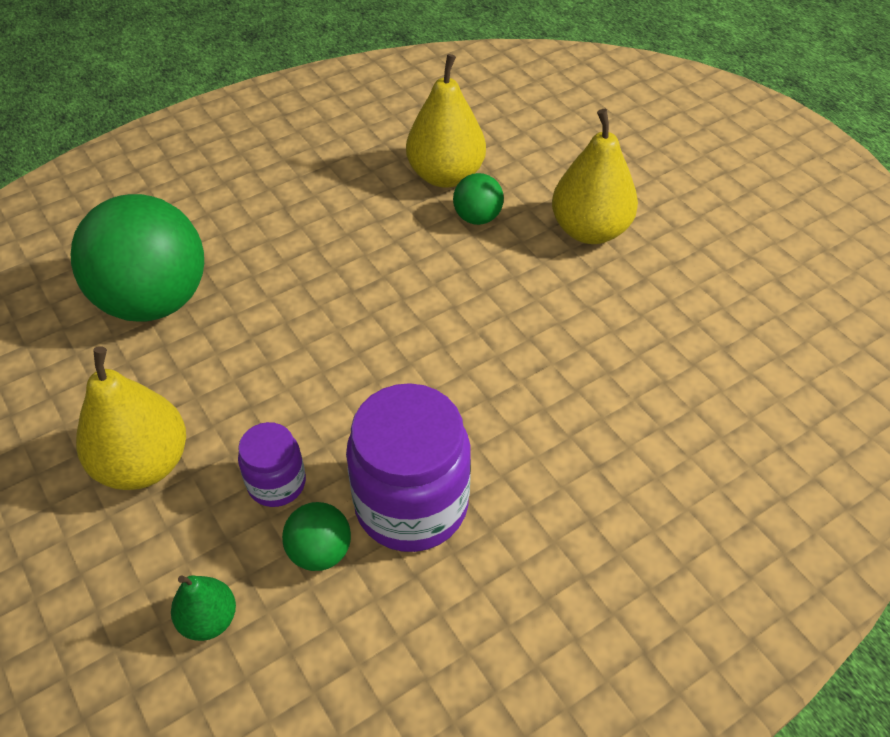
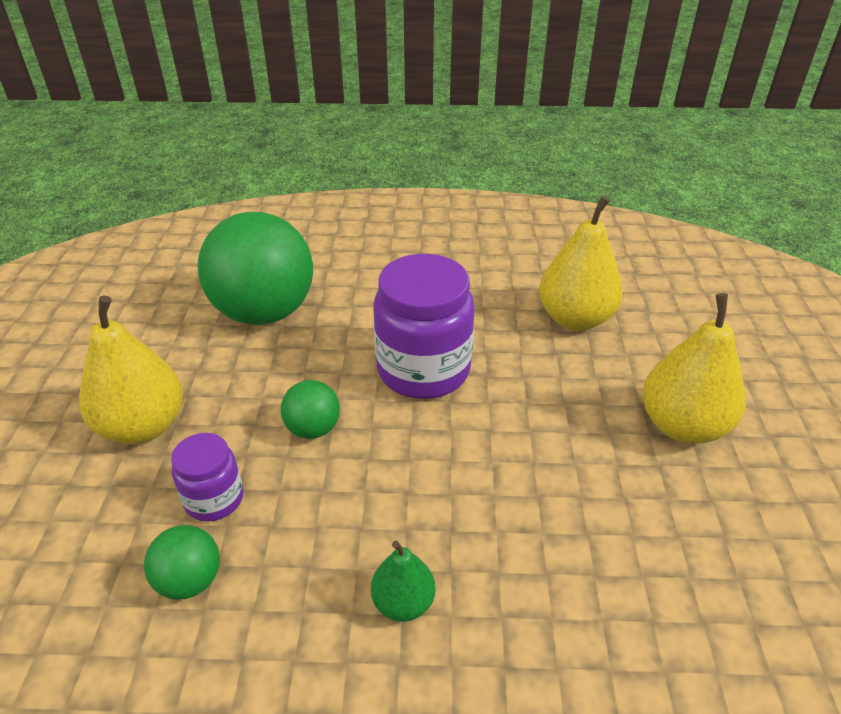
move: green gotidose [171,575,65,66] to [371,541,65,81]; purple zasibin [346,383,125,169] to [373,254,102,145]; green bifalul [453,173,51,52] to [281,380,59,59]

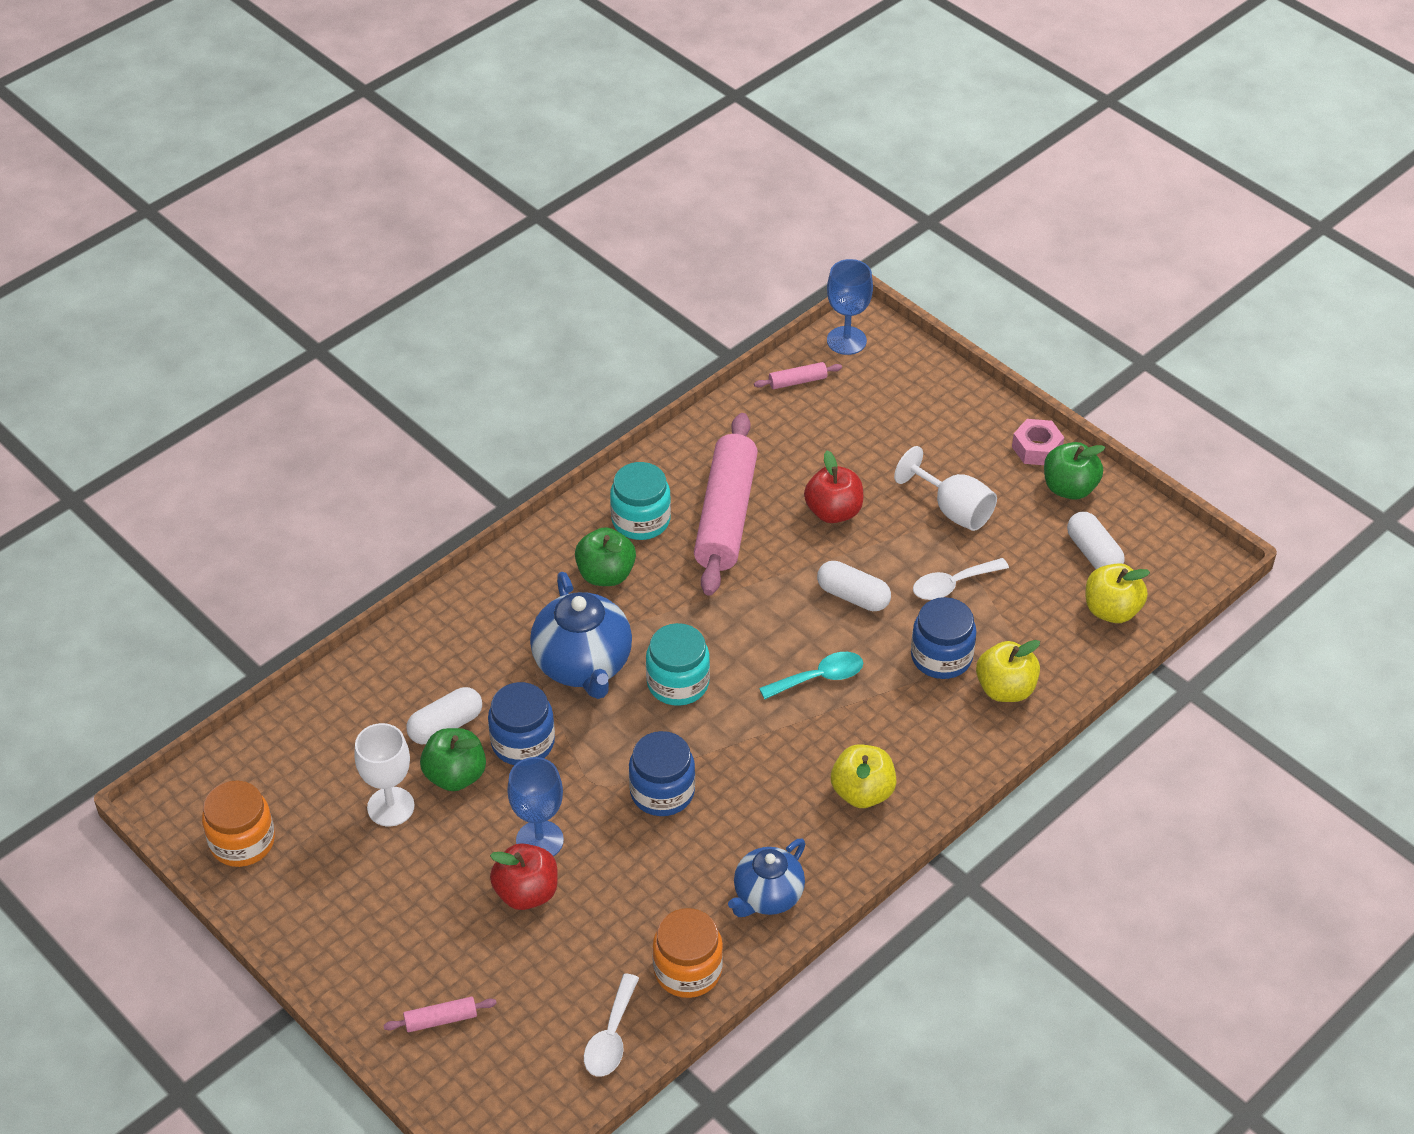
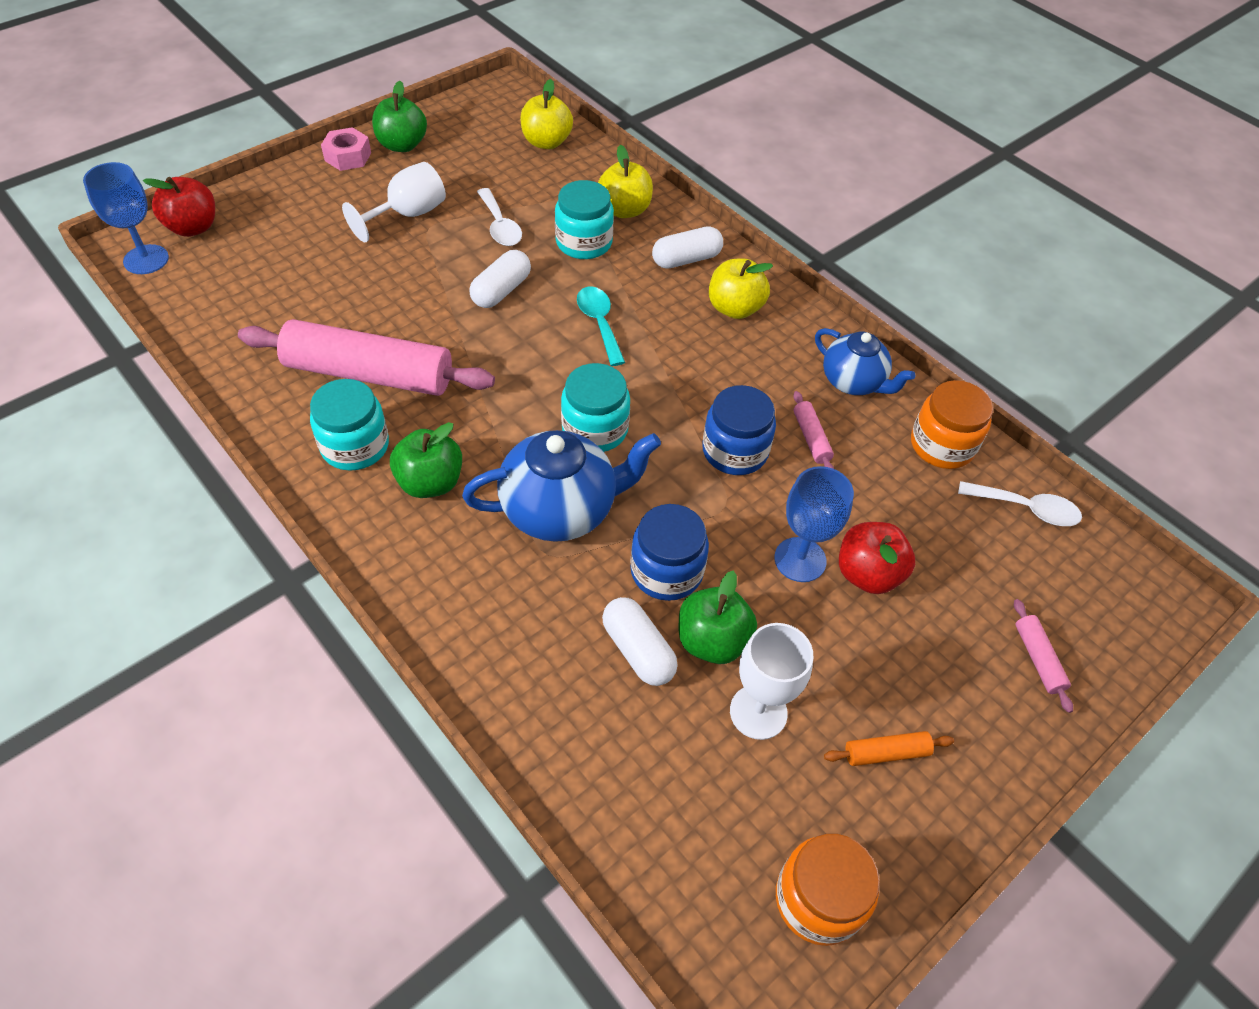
insert: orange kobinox [824,731,130,35]
move: pink kobinox [754,362,88,27] to [793,391,41,78]; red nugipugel [804,451,59,72] to [143,177,72,60]; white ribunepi [1067,512,58,57] to [652,226,71,43]
recolor: blue zasibin [911,597,65,82] to turquoise zasibin [555,180,59,79]

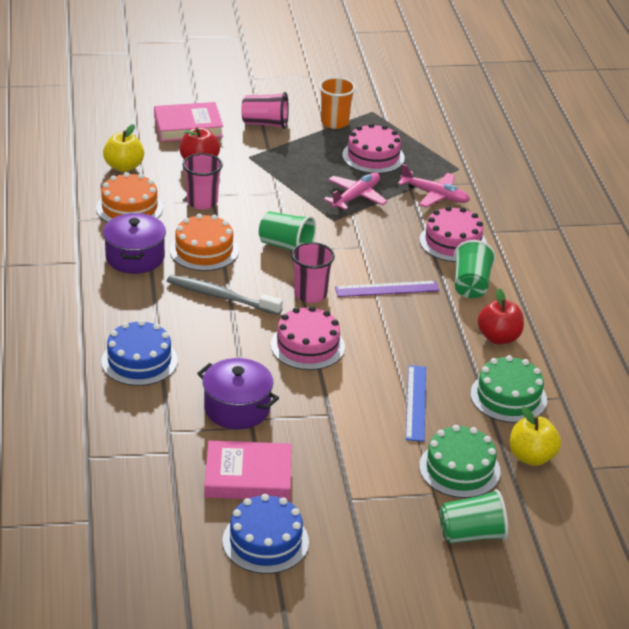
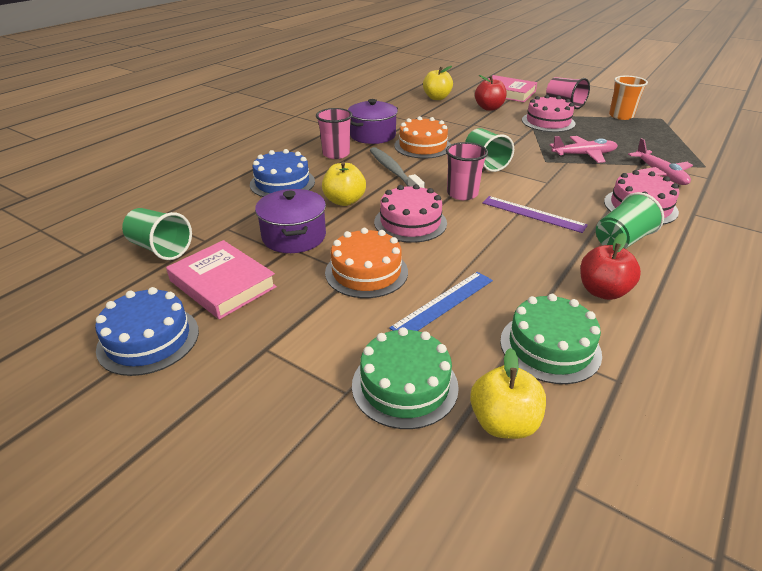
insert: yellow nugipugel [322,162,44,44]
move: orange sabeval [96,172,67,50] to [325,228,83,70]; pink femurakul [183,153,40,57] to [316,108,36,51]; pink sabeval [342,123,63,51] to [522,95,53,37]; green femurakul [440,489,68,54] to [122,208,70,52]

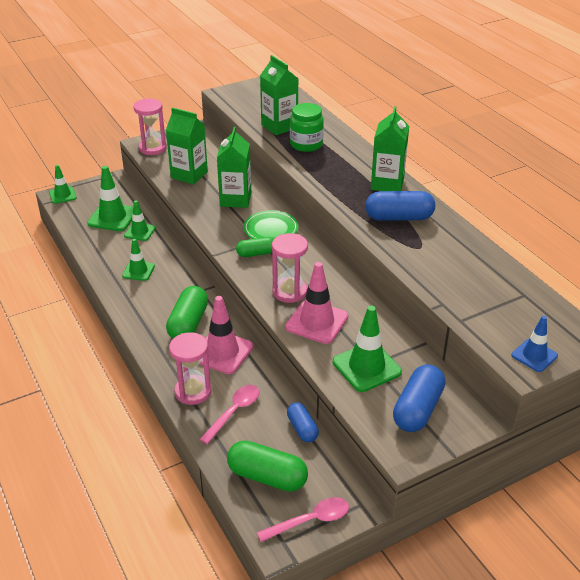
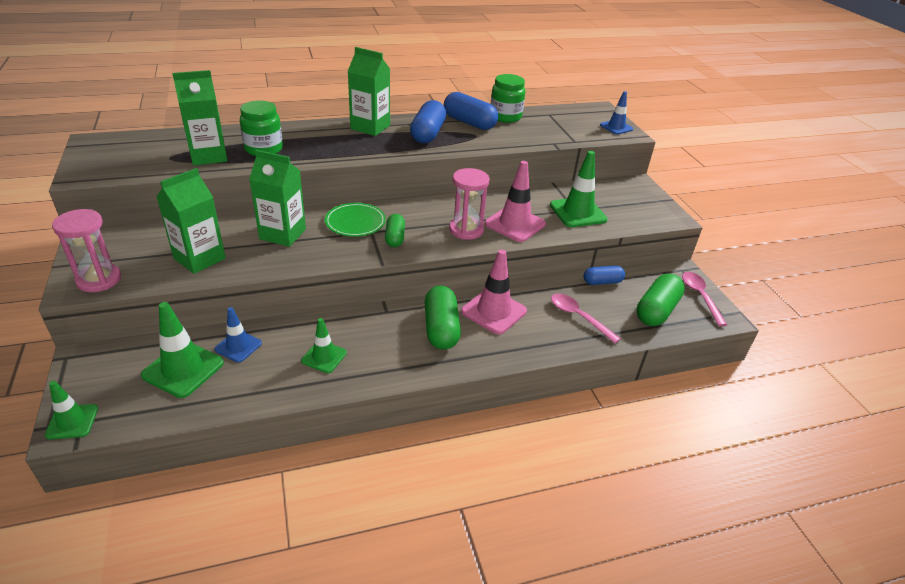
delete: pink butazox [169,332,43,73]
insert: green zasibin [490,74,36,49]
move: blue ribunepi [393,364,52,68] to [444,92,54,38]
recolor: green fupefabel [124,200,32,41] to blue fupefabel [215,307,47,56]
rotate: green ribunepi [166,286,42,52] = [425,286,36,64] 60 degrees clockwise

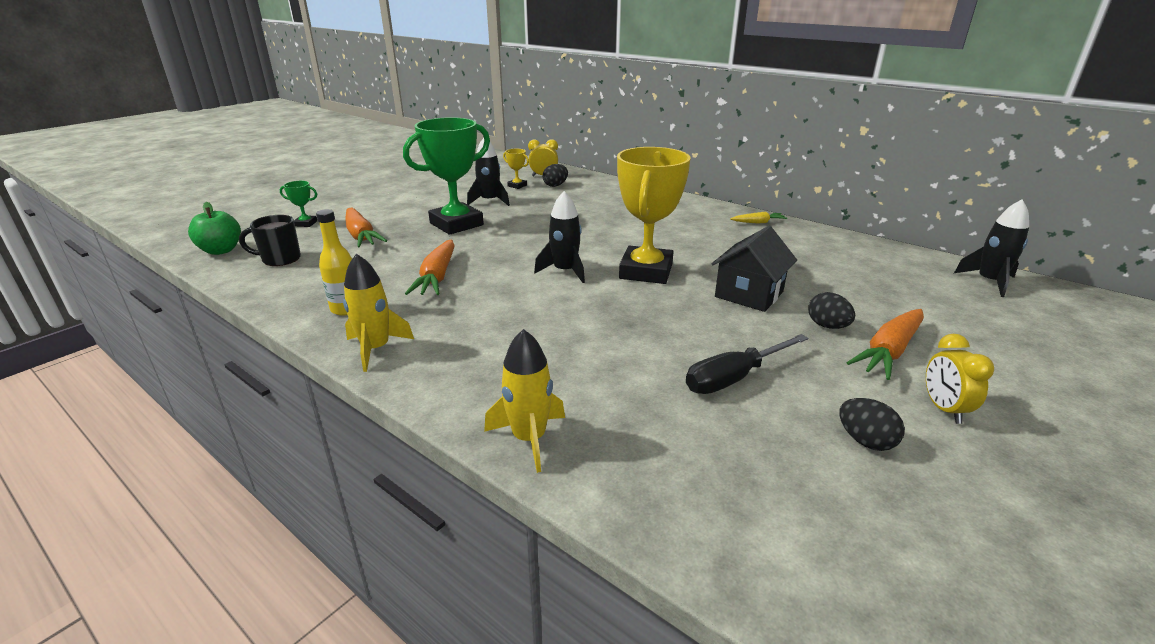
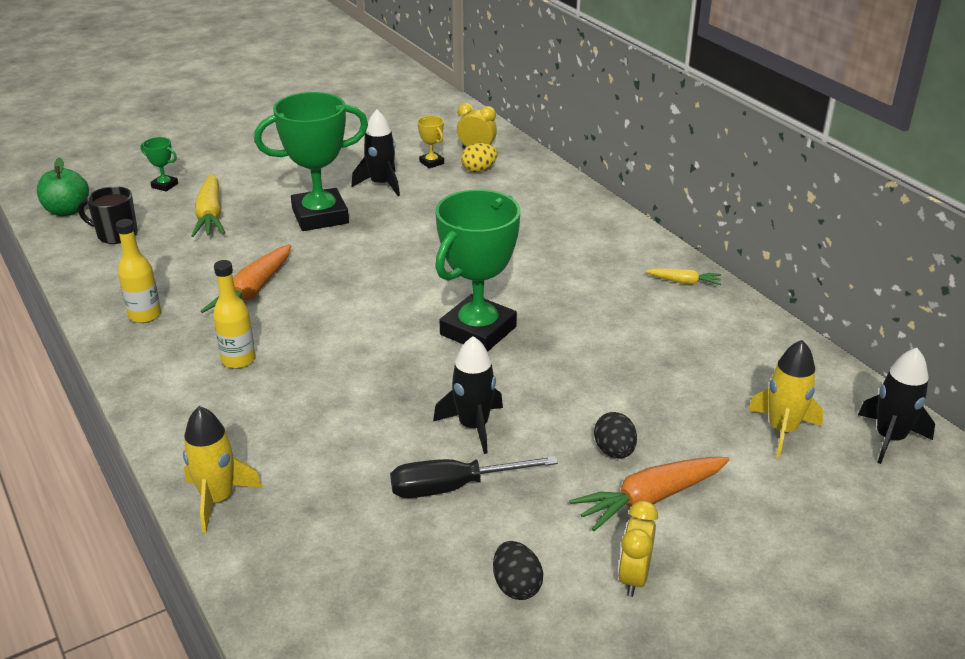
delete: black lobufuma [711,226,86,86]
insert: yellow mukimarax [213,260,43,109]
move: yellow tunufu [343,254,71,118] to [748,340,76,118]; black tunufu [534,191,51,92] to [433,336,70,118]
recolor: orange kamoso [345,207,42,41] to yellow kamoso [191,174,34,63]; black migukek [543,164,25,23] to yellow migukek [461,143,37,29]; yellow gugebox [617,147,73,137] to green gugebox [435,189,86,163]

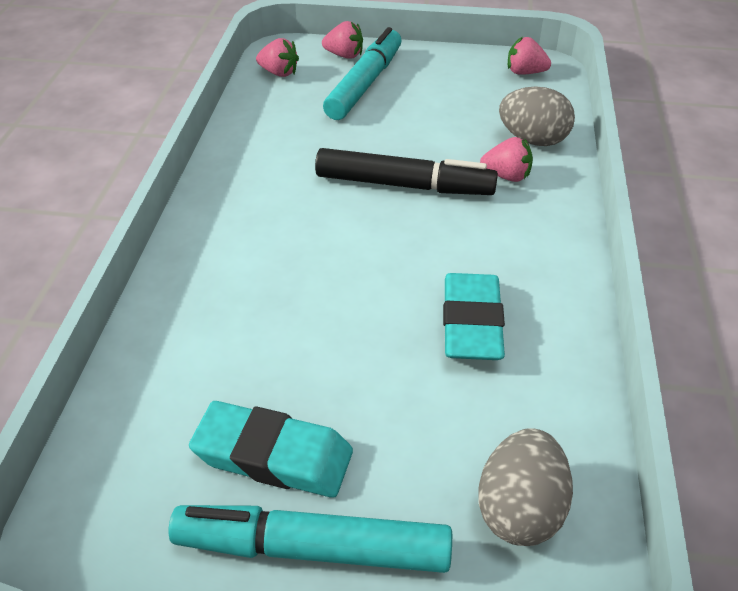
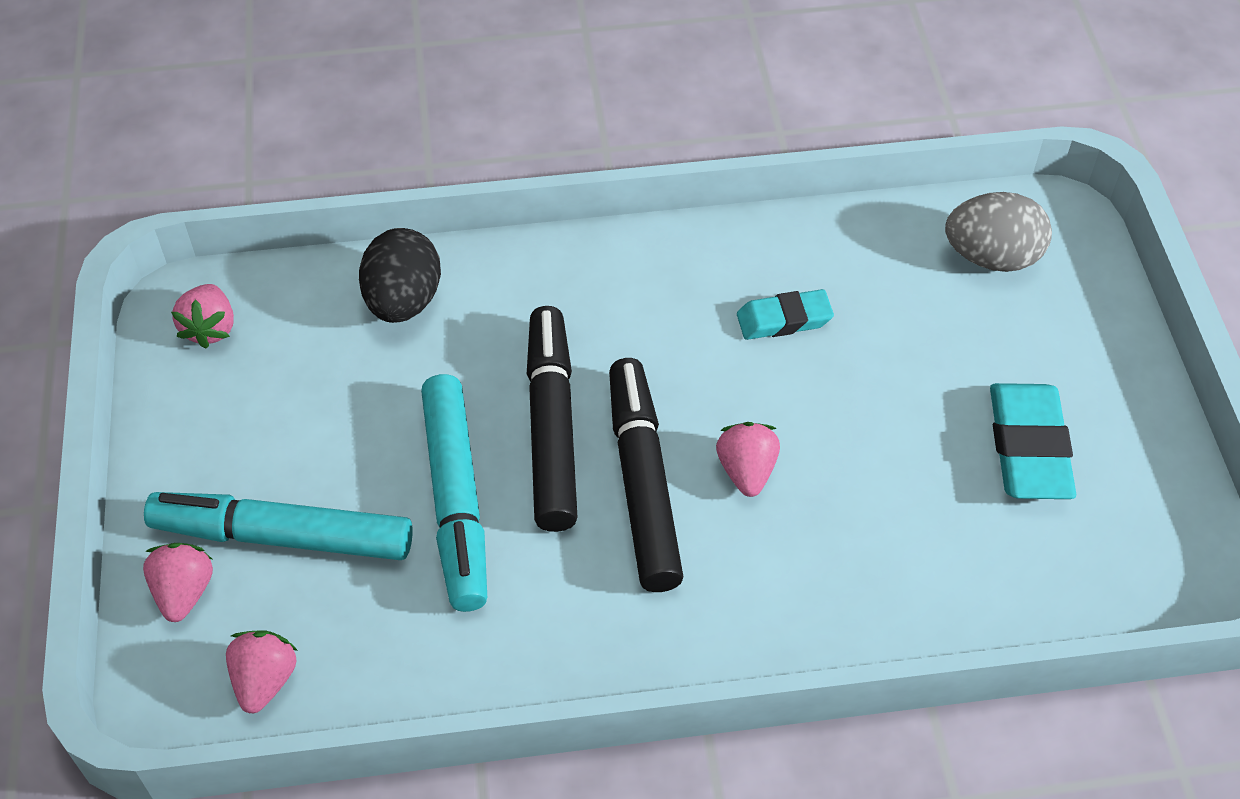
insert: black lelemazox [609,358,74,234]
move: turquoise lelemazox [169,505,283,68] to [421,374,66,238]; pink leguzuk [480,137,53,45] to [716,422,64,75]
recolor: grey migukek [499,86,76,60] to black migukek [359,228,82,95]
resize: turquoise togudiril [443,273,62,87] = [737,289,97,51] x0.63

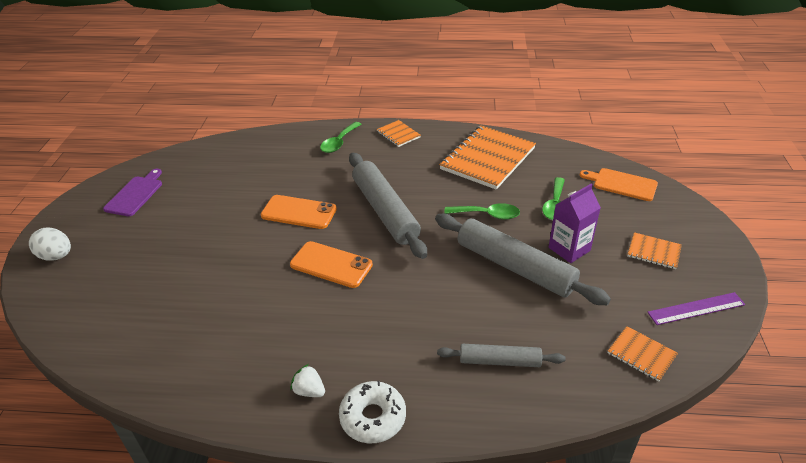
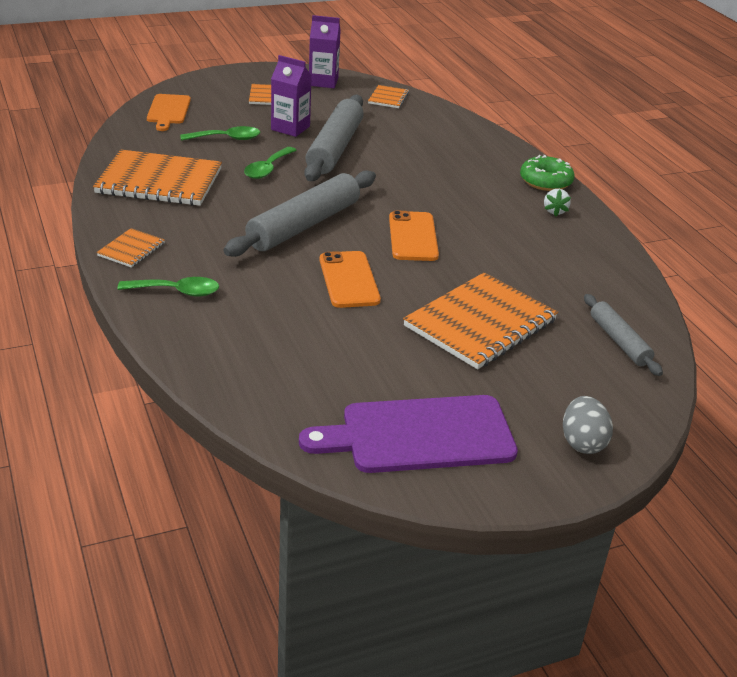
insert: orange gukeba [403,272,155,97]
move: grey kobinox [437,344,129,23] to [584,294,79,82]
replace: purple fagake [647,292,99,33] to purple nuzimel [309,15,32,73]
recolor: white migukek [29,228,42,33] to grey migukek [563,396,50,58]; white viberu [339,381,67,62] to green viberu [520,155,55,36]
rotate: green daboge [444,203,76,17] = [244,147,53,32] 135 degrees counterclockwise
resize: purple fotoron [103,169,59,47] = [299,395,219,78] x1.72

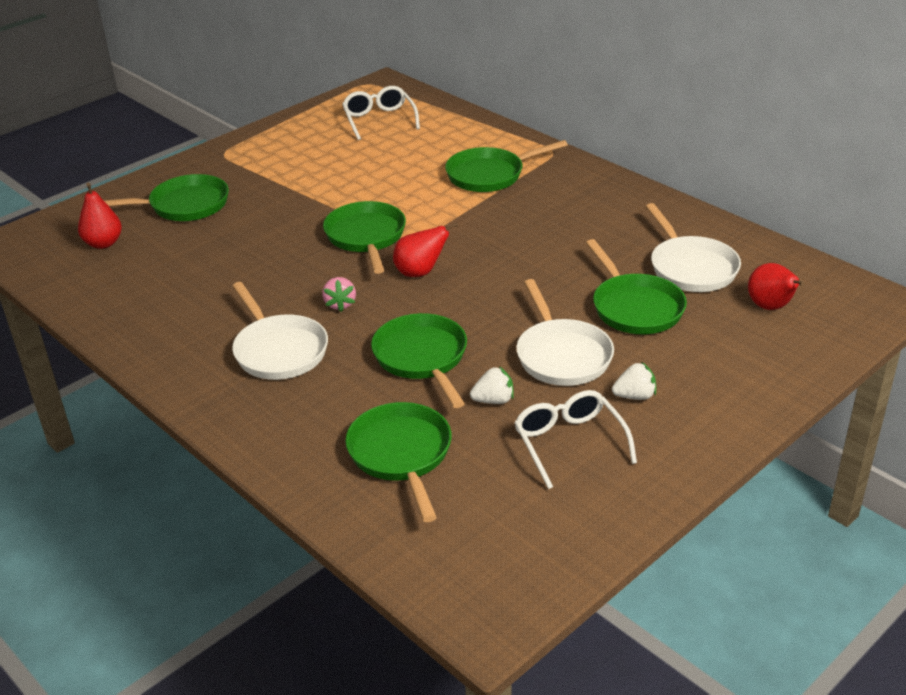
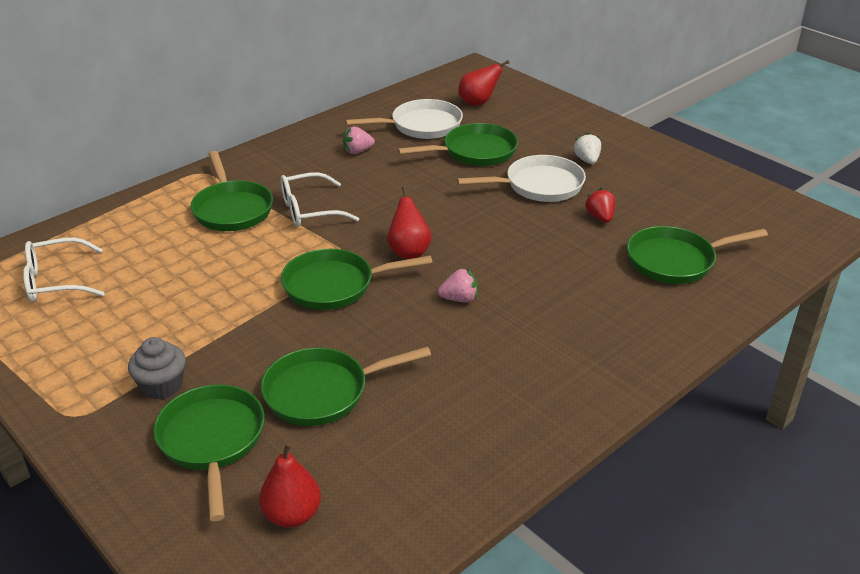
delete: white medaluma [232,282,96,98]
insert: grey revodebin [128,337,58,63]; pink leguzuk [343,127,32,27]
move: green medaluma [371,313,96,95] to [261,346,170,80]; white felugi [514,390,123,99] to [280,172,79,55]
recolor: white leguzuk [470,366,44,38] to red leguzuk [585,188,31,35]

